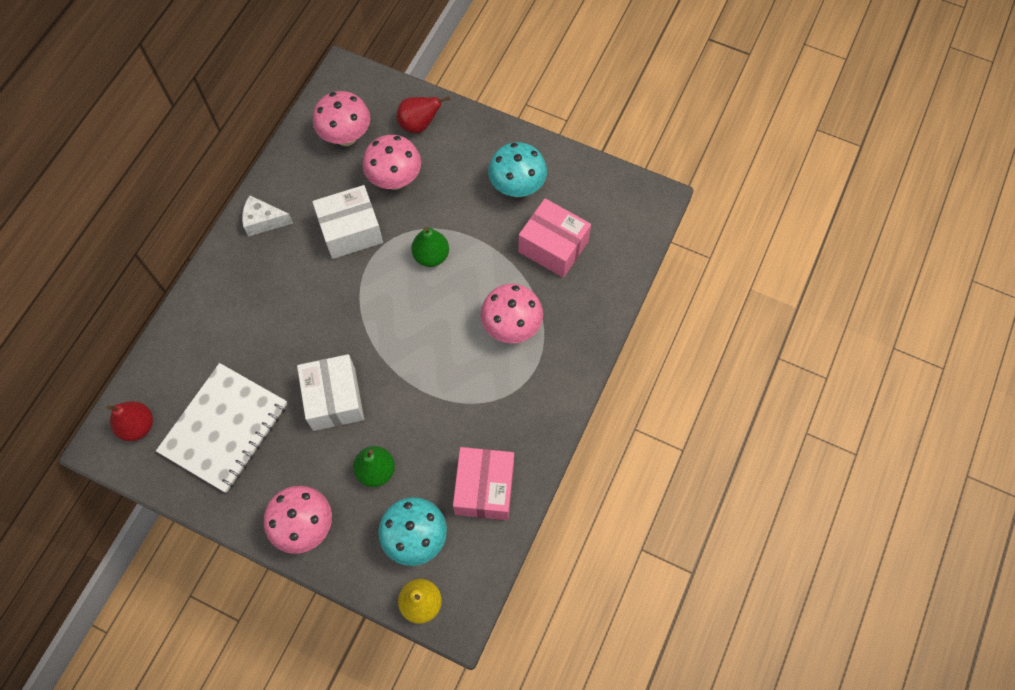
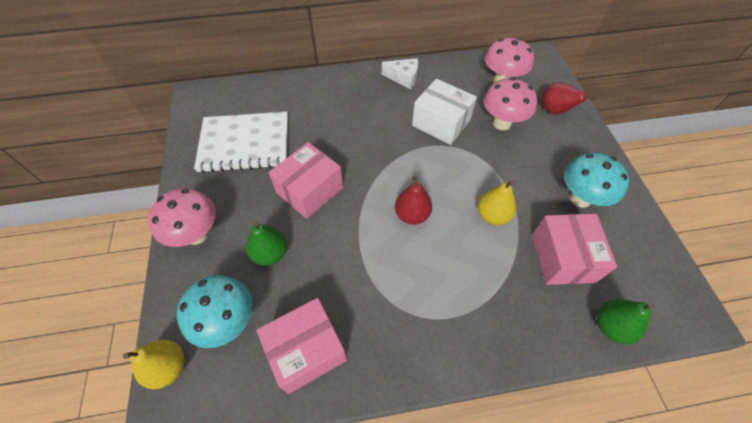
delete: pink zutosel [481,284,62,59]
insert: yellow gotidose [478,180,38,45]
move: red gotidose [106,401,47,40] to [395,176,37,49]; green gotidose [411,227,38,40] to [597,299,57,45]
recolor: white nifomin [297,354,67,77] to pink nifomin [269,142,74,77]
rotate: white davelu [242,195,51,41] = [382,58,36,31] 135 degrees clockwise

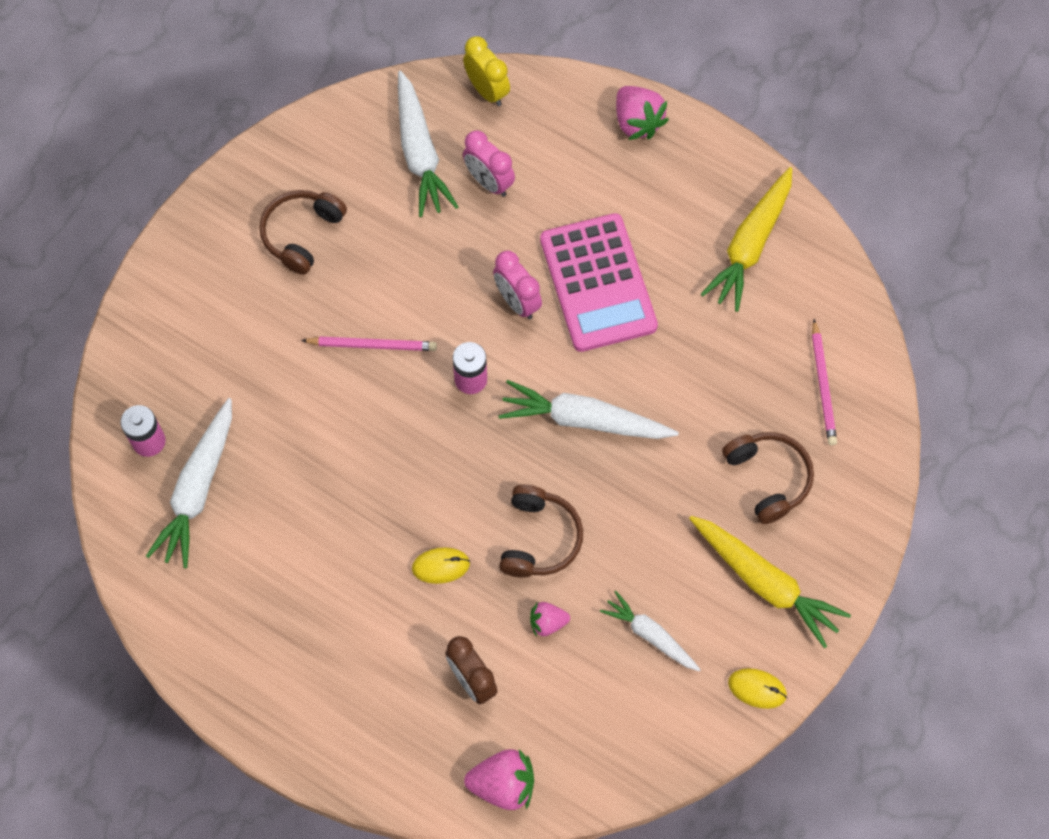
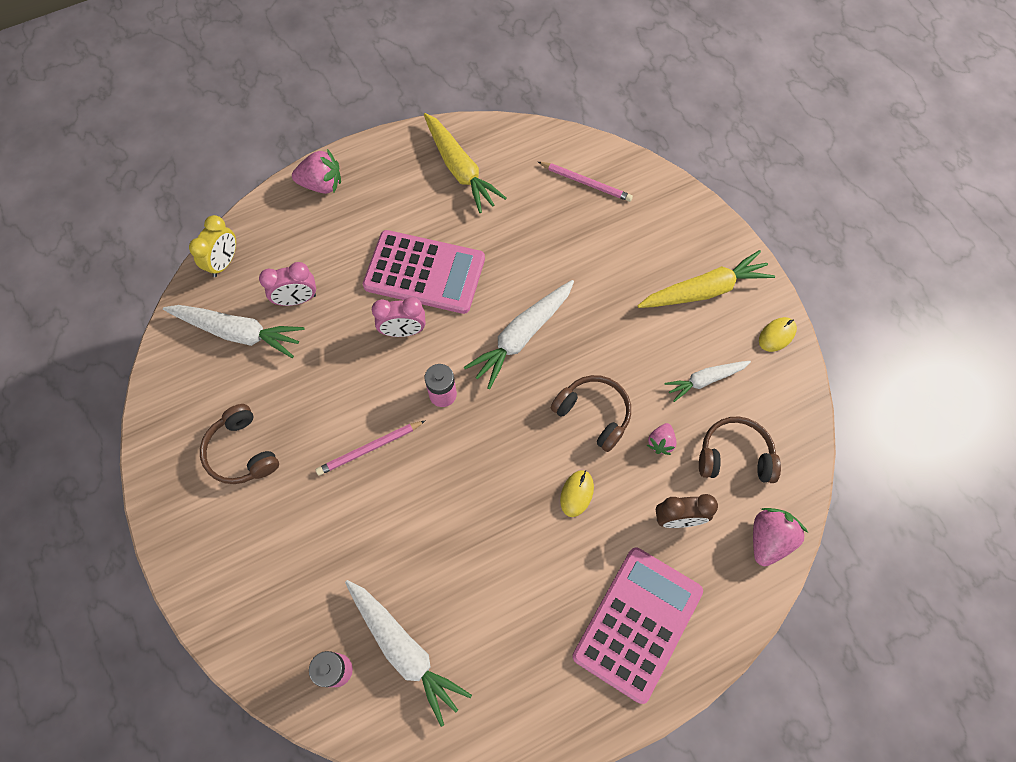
insert: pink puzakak [572,548,131,156]
move: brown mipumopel [722,432,92,92] to [699,417,82,66]
rotate: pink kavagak [301,336,136,15] = [315,420,111,56] 150 degrees counterclockwise; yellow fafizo [463,36,47,70] = [189,215,47,62] 120 degrees clockwise

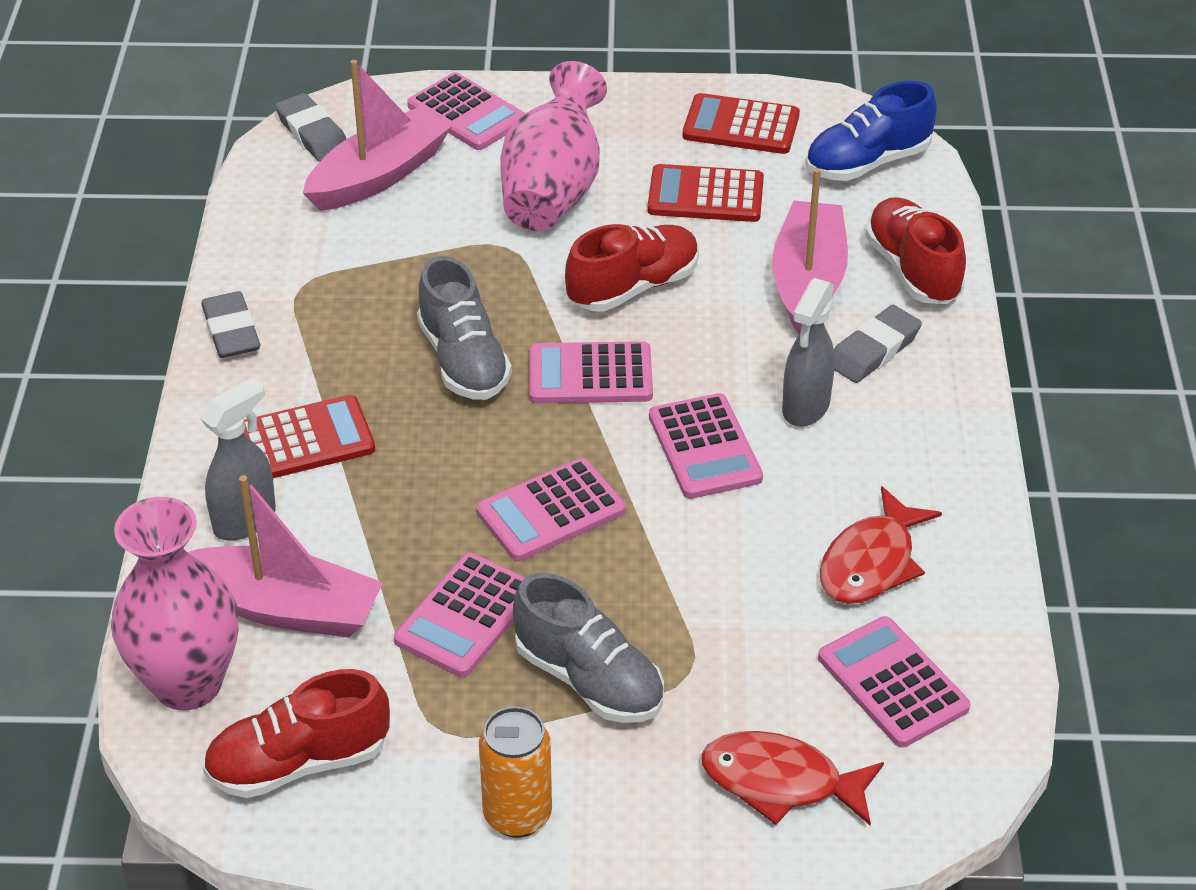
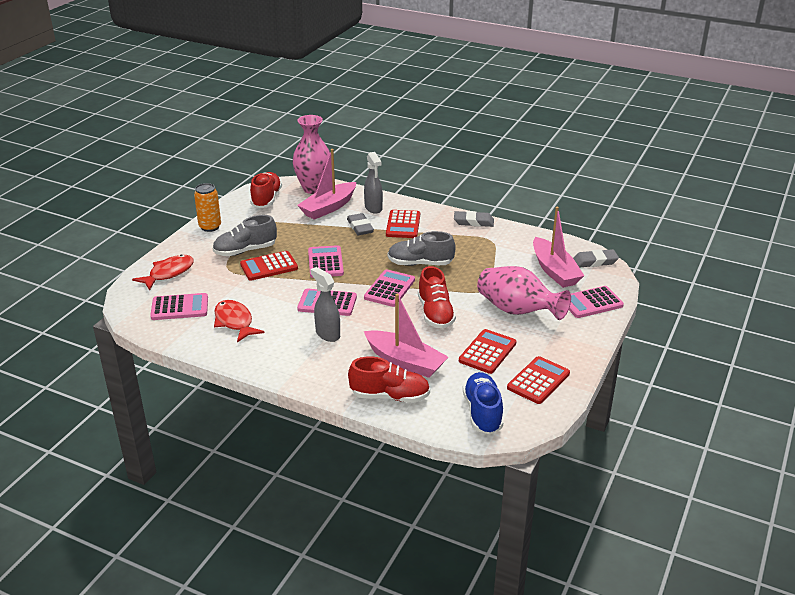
delete: pink puzakak [394,553,131,124]
insert: red puzakak [240,251,58,30]
move: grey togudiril [834,305,88,78] to [347,213,27,22]

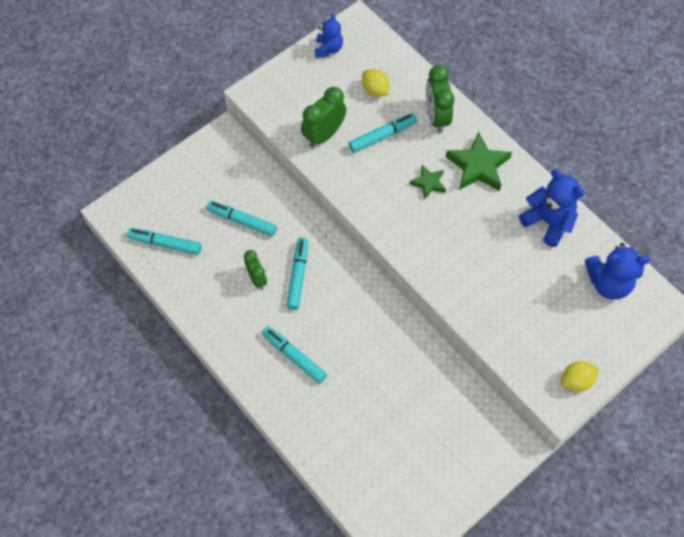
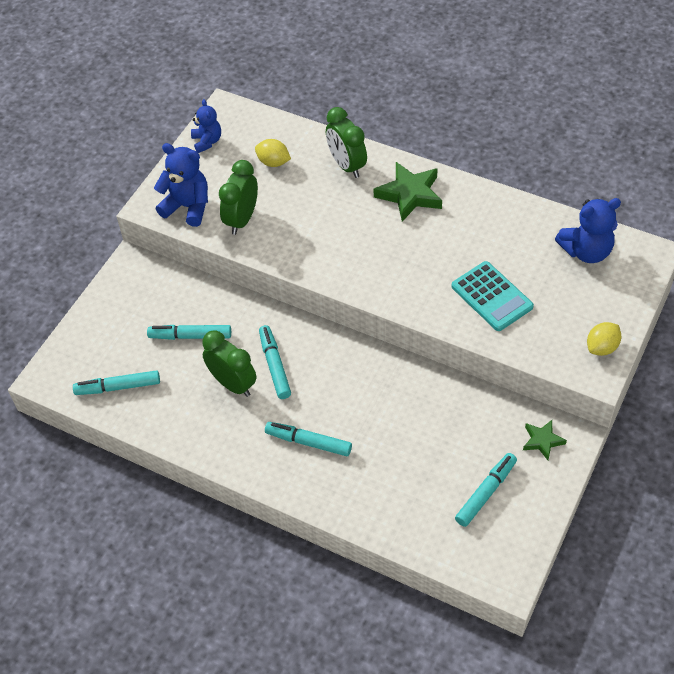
insert: turquoise puzakak [451,261,83,70]
move: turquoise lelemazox [349,113,68,40] to [455,453,62,74]; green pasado [410,165,36,35] to [523,420,44,40]; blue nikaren [519,169,65,78] to [154,143,54,84]
resize: green fafizo [244,250,23,39] = [202,330,54,67] x1.56

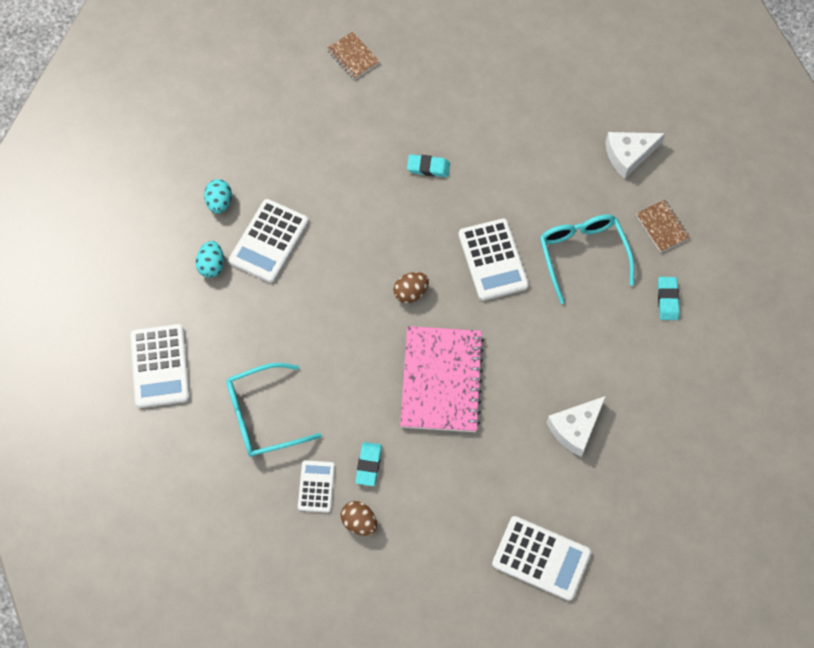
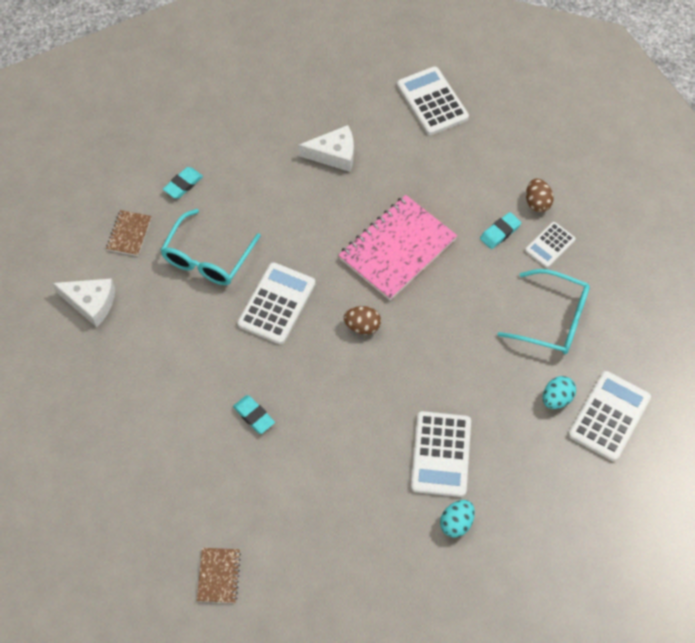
move: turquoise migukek [196,241,28,37] to [543,376,33,33]
rotate: white puzakak [229,199,80,84] = [411,411,60,86] 120 degrees clockwise

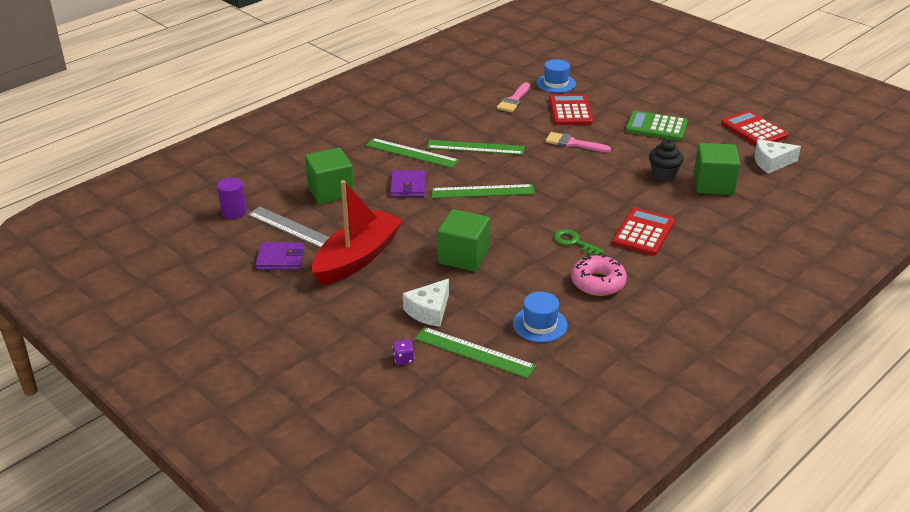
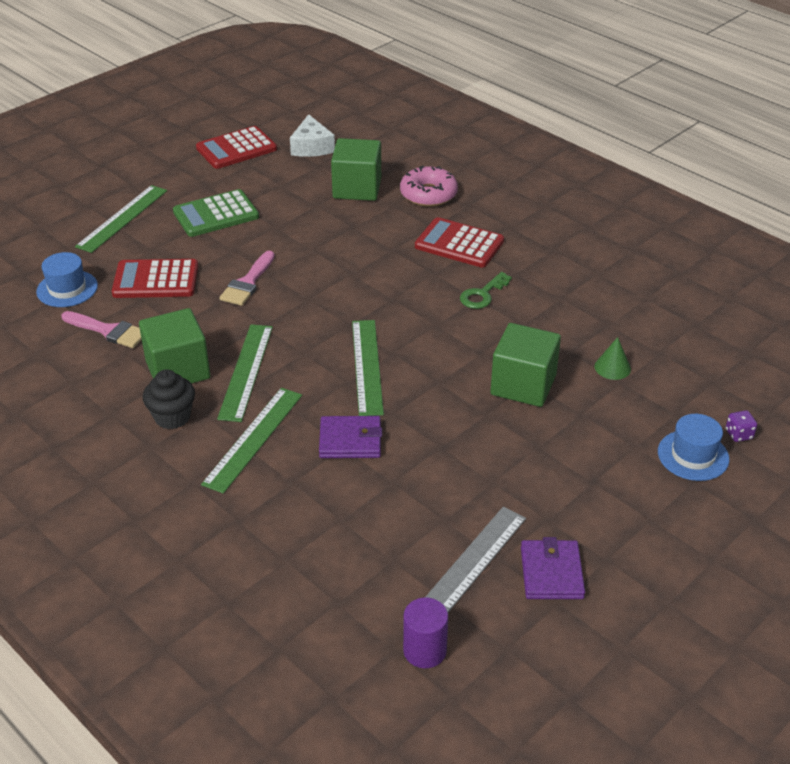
delete: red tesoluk [312,180,91,105]; white davelu [403,279,46,48]
insert: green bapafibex [595,337,36,43]
move: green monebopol [305,148,49,56] to [139,308,71,76]; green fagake [415,327,121,51] to [75,185,92,68]; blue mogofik [513,292,55,50] to [658,414,71,67]; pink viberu [571,255,56,41] to [400,166,58,41]; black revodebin [649,139,35,42] to [143,369,52,60]
rotate: green puzakak [625,111,63,30] = [173,189,86,48] 45 degrees clockwise

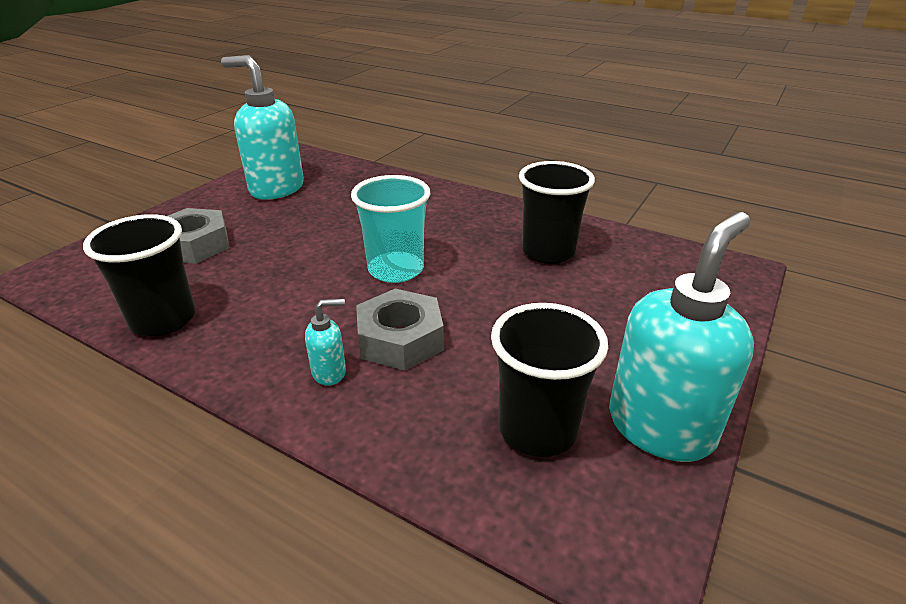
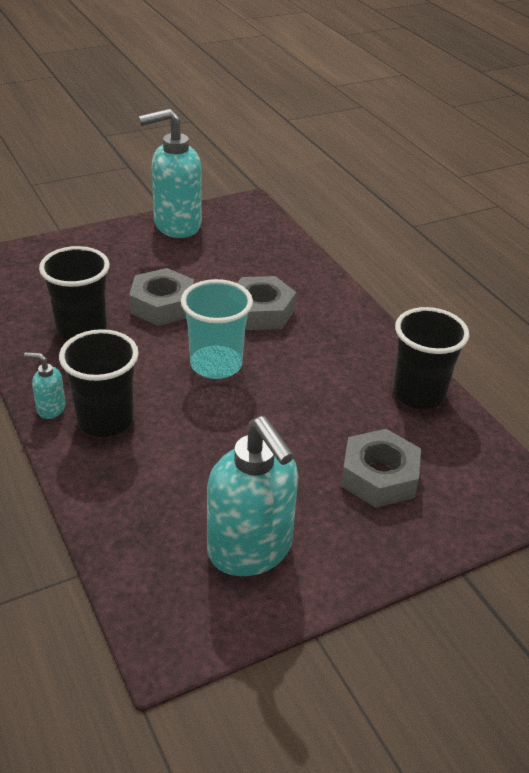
insert: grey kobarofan [129,268,65,58]
move: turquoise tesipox [305,299,41,87] to [24,352,42,67]; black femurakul [491,303,117,154] to [59,329,80,108]

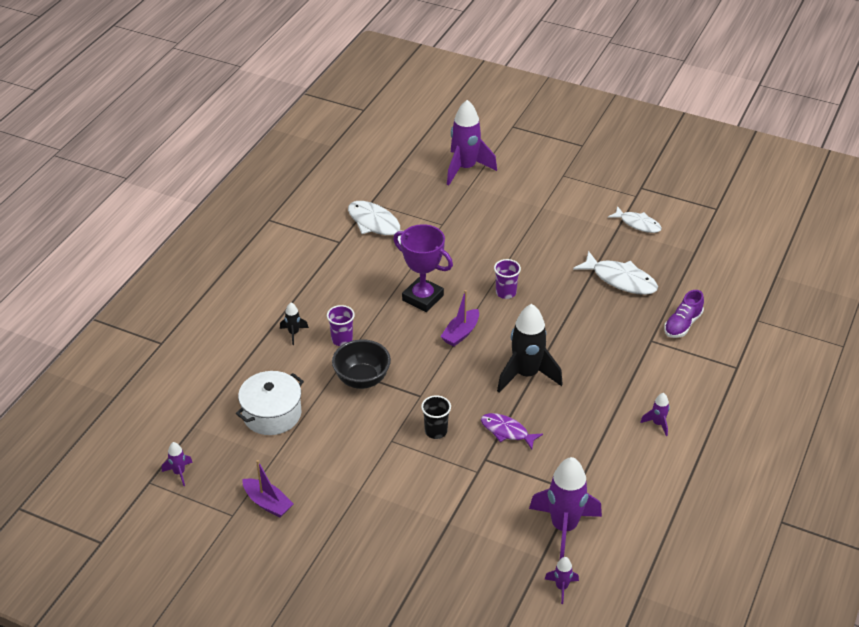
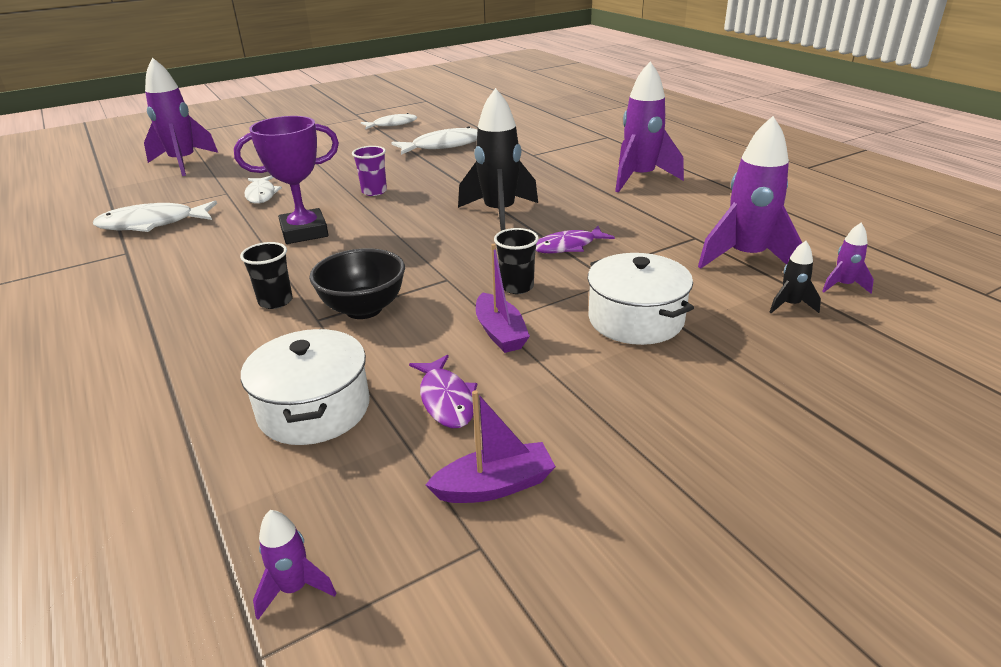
delete: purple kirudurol [664,290,40,48]
insert: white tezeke [244,176,38,28]; purple tezeke [409,355,68,73]; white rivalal [588,253,106,92]
move: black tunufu [280,303,29,42] to [769,241,52,72]; purple tesoluk [440,290,39,56] to [476,244,54,109]
recolor: purple femurakul [327,305,28,41] to black femurakul [240,242,53,67]
resize: purple tunufu [640,393,30,43] = [615,62,69,130] x2.21

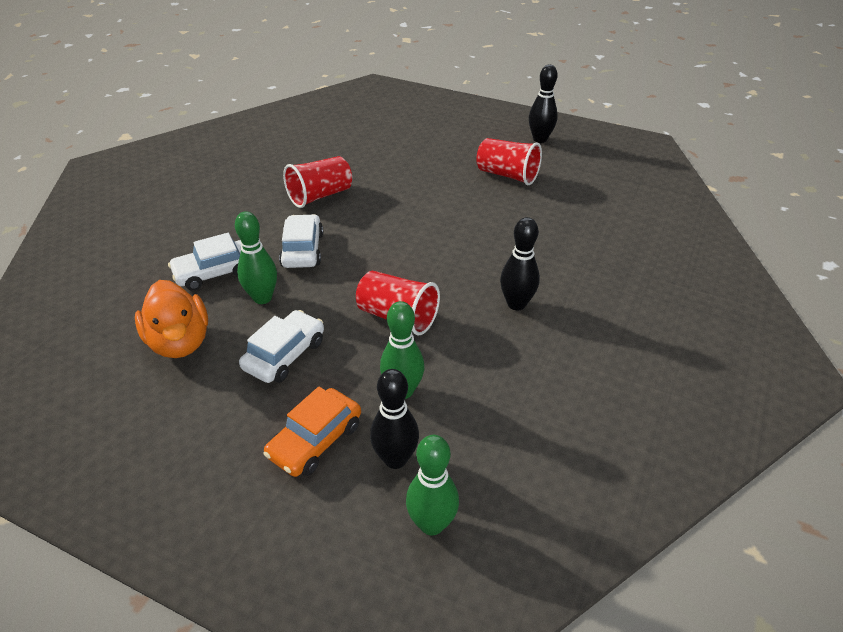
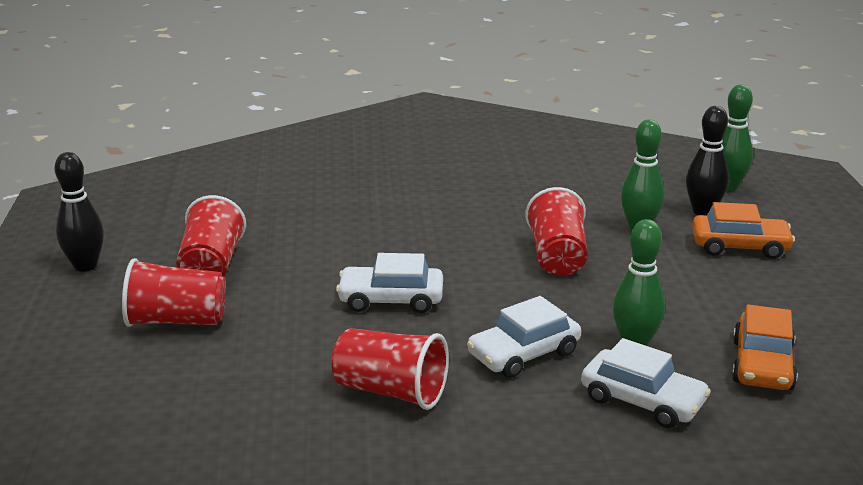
delete: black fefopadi [500,217,40,93]
insert: red femurakul [122,258,104,69]
move: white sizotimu [239,310,85,73] to [336,253,107,60]
replace: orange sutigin [135,280,73,78] to orange sizotimu [732,304,66,86]

